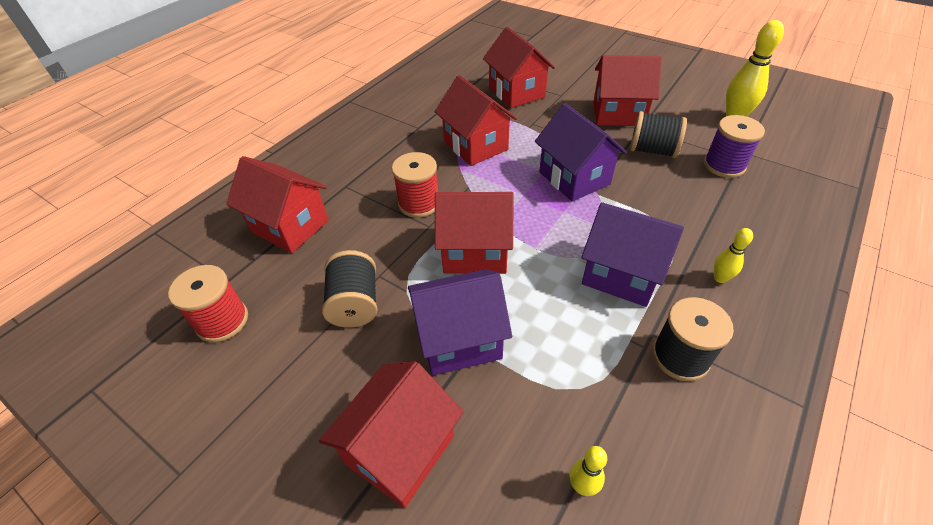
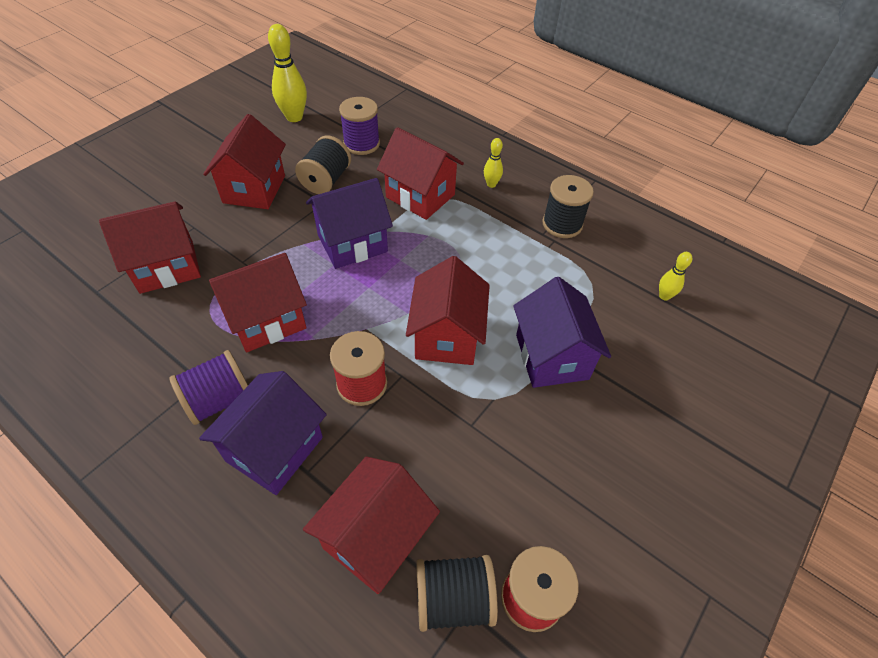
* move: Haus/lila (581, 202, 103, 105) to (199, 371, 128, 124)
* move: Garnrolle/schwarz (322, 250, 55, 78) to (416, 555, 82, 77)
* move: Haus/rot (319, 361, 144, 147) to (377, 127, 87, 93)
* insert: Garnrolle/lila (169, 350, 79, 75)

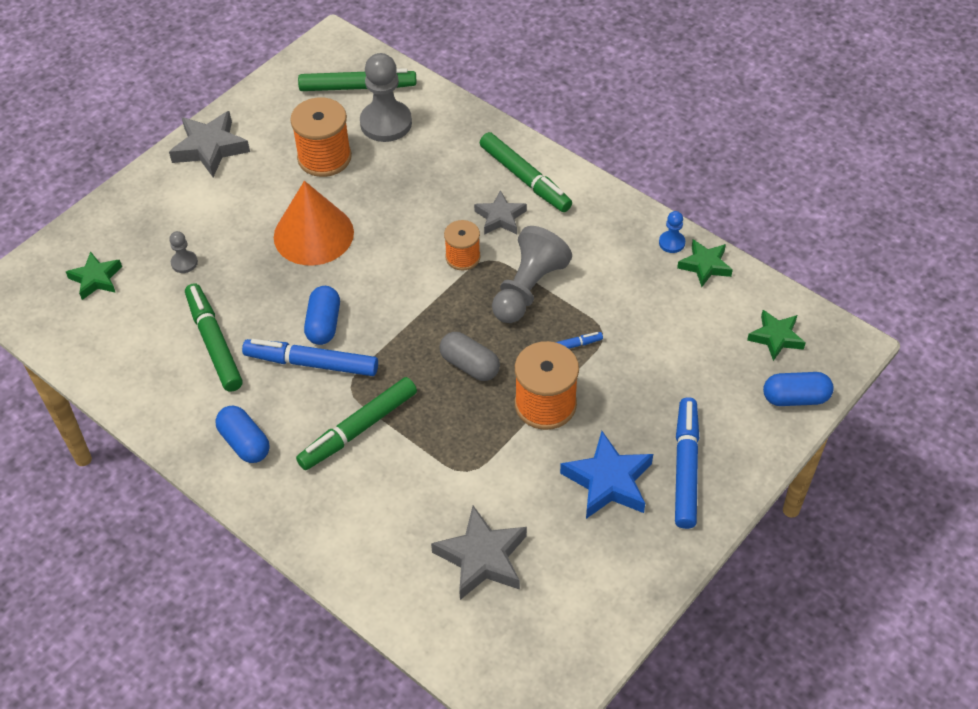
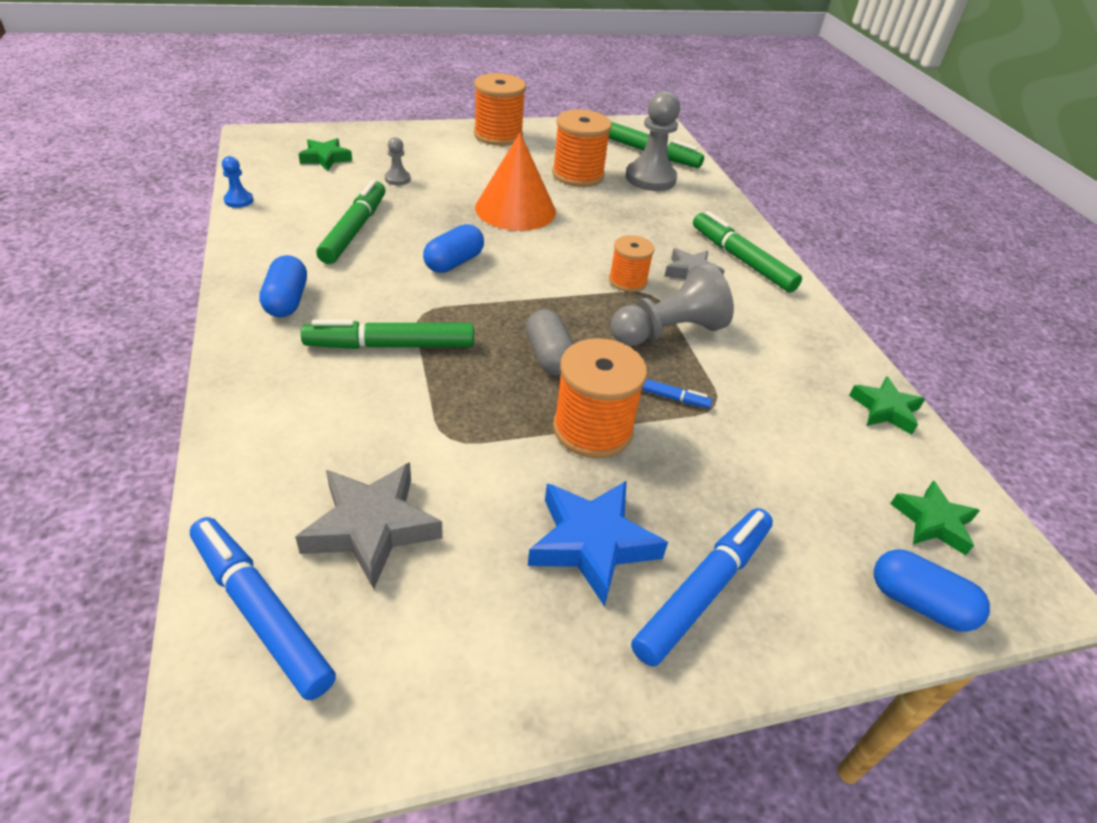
* replace: Stern/grau (169, 111, 81, 66) to Garnrolle/orange (474, 73, 52, 73)
* rotate: Filzstift/grün (480, 132, 92, 80) = (693, 211, 109, 82) 150 degrees clockwise
* move: Bauer/blau (659, 211, 26, 42) to (222, 156, 31, 52)
* move: Filzstift/blau (242, 339, 136, 37) to (190, 517, 146, 183)

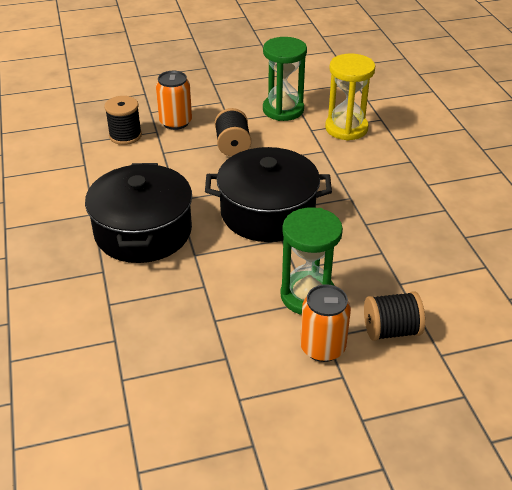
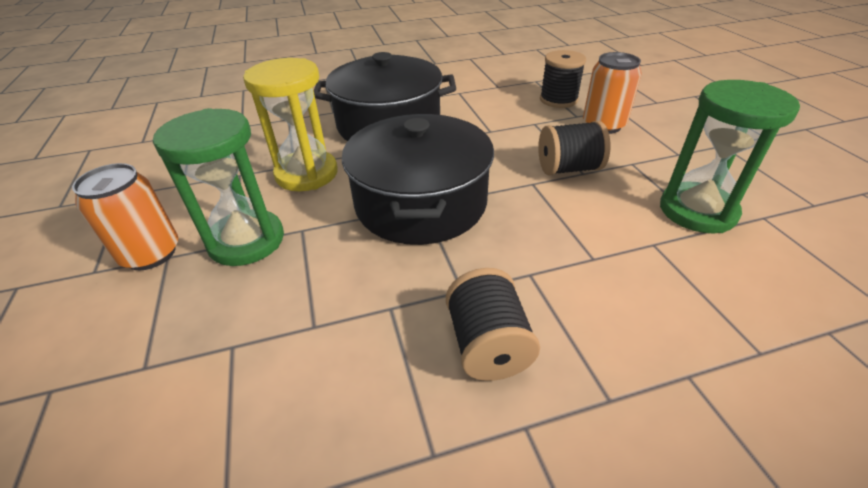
* move: Sanduhr/gelb (325, 53, 50, 88) to (243, 58, 95, 133)
* move: Garnrolle/schwarz (364, 291, 61, 50) to (446, 268, 94, 113)

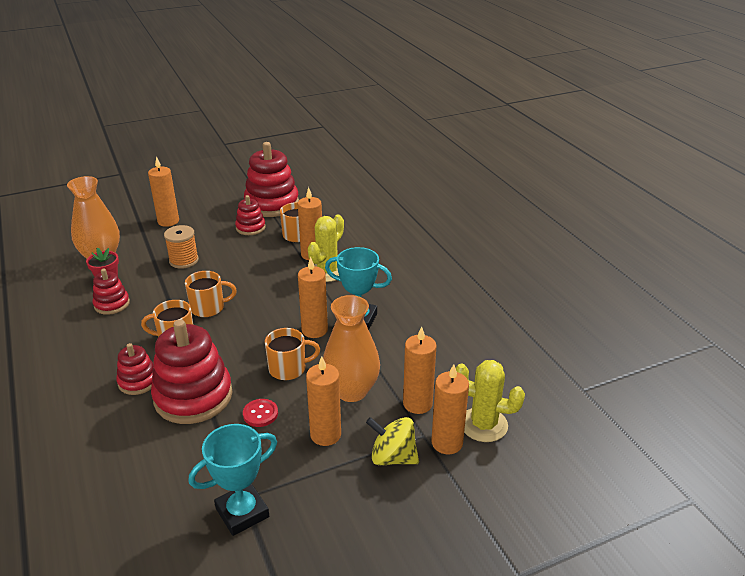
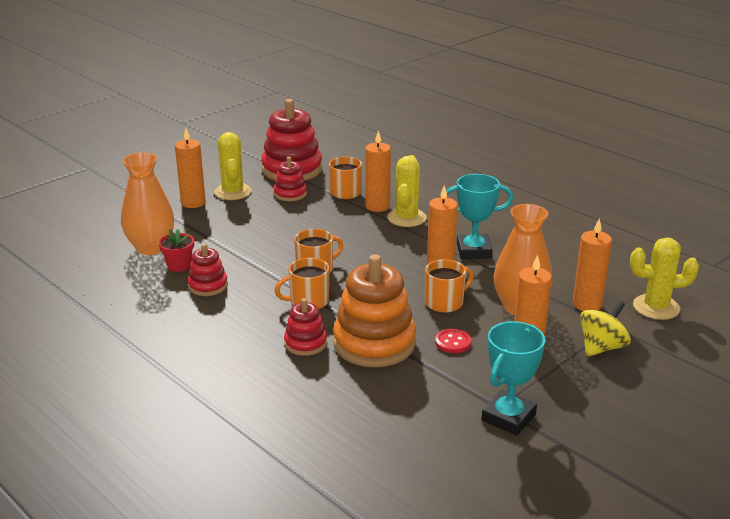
* delete: Garnrolle/orange (164, 225, 35, 44)
* recolor: Stapelspielzeug/rot (151, 320, 82, 104) to Stapelspielzeug/orange (333, 255, 83, 112)
* delete: Kerze/orange (431, 364, 38, 90)
* rotate: Kreisel/gelb (366, 417, 53, 49) = (580, 301, 51, 56) 135 degrees clockwise
* insert: Kaktus/gelb (214, 132, 38, 68)

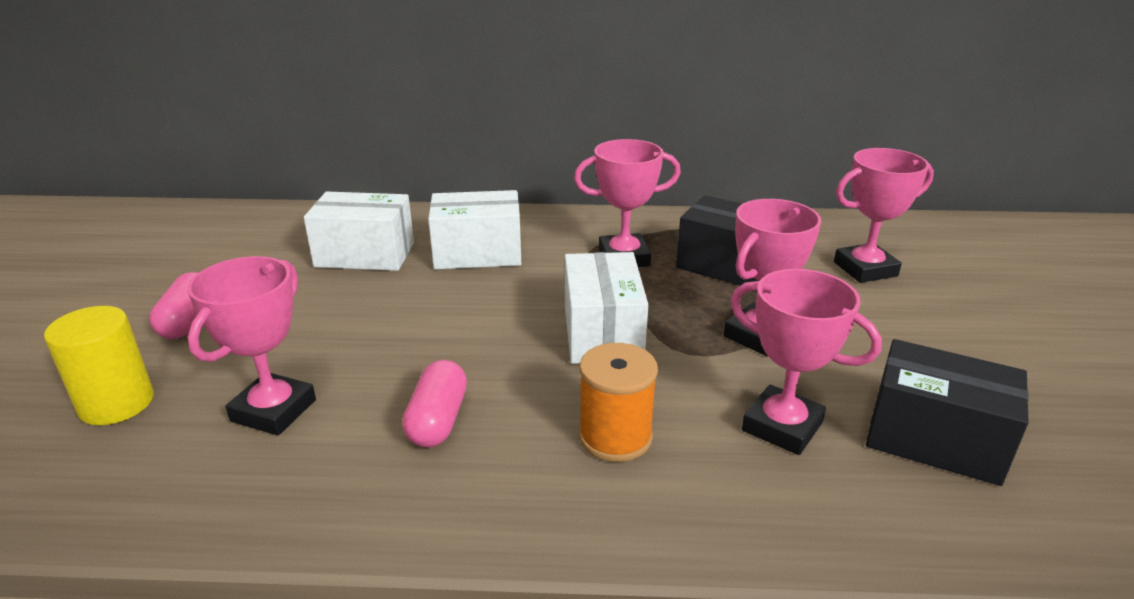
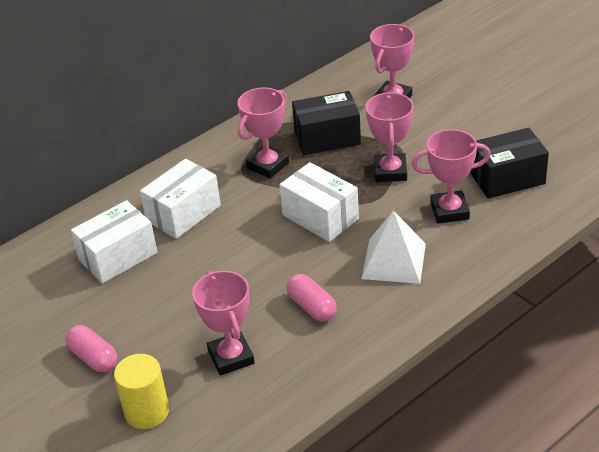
* replace: Garnrolle/orange (579, 343, 79, 119) to Pyramide/weiß (362, 211, 64, 73)

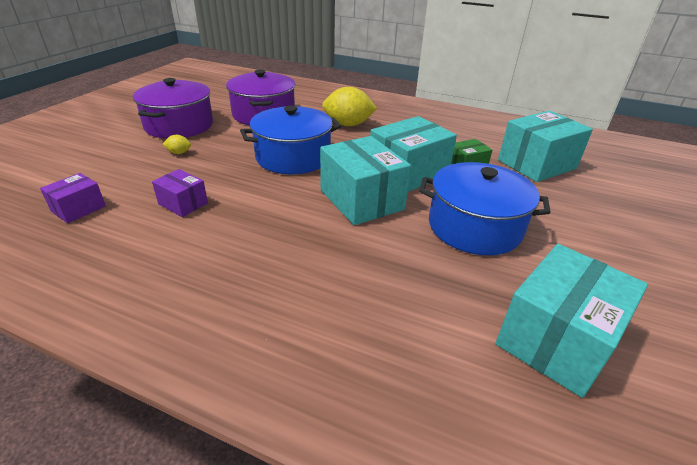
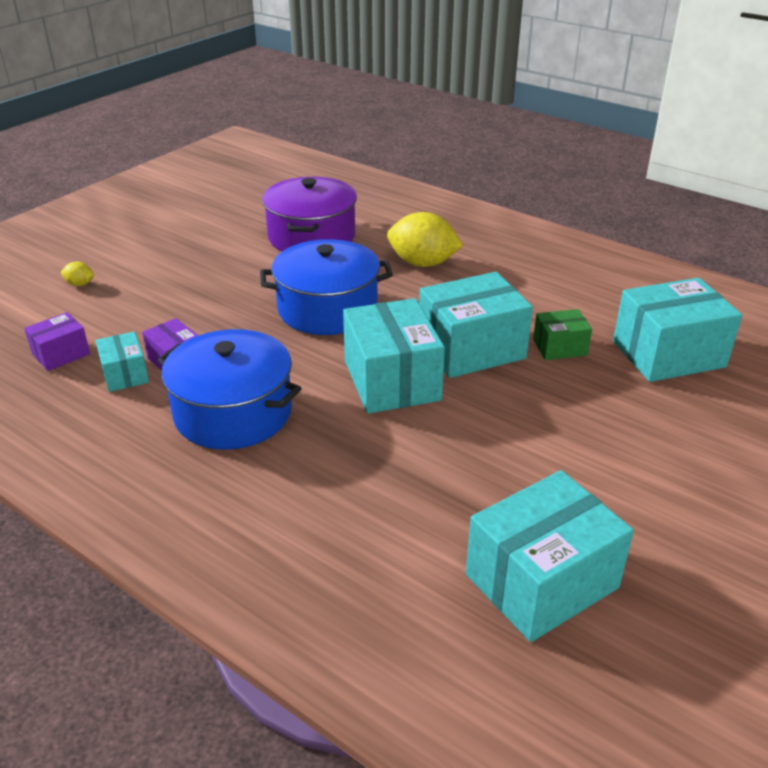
* delete: Kochtopf/lila (133, 78, 80, 61)
* move: Zitrone/gelb (163, 135, 28, 19) to (61, 262, 33, 24)
* move: Kochtopf/blau (419, 162, 132, 93) to (158, 329, 144, 121)
* insert: Schachtel/türkis (95, 332, 54, 60)

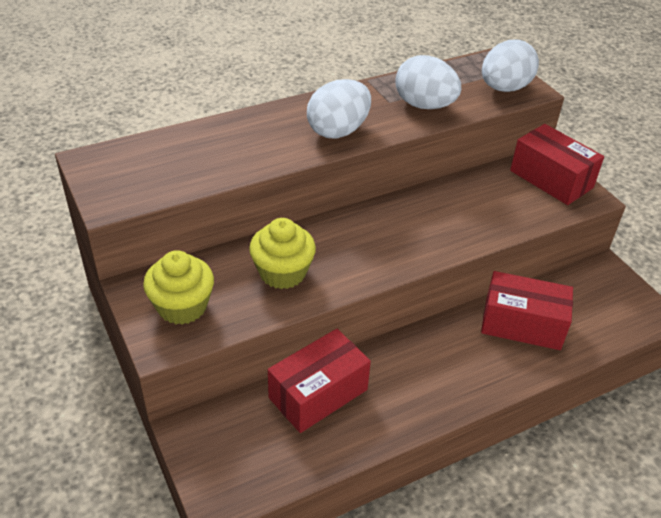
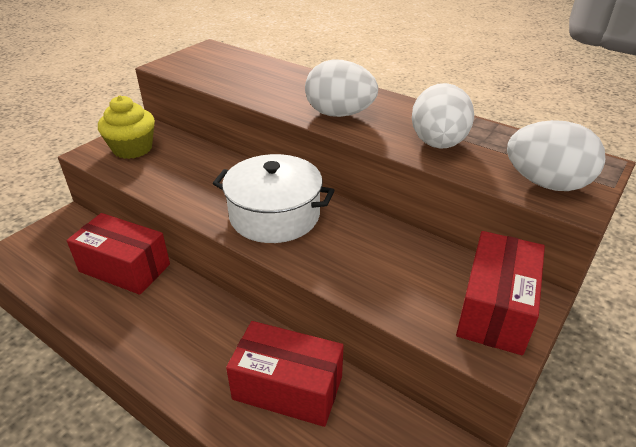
* delete: Muffin/gelb (249, 218, 67, 71)
* rotate: Schachtel/rot (481, 271, 92, 79) = (226, 321, 118, 106) 60 degrees counterclockwise
* insert: Kochtopf/weiß (213, 154, 122, 89)

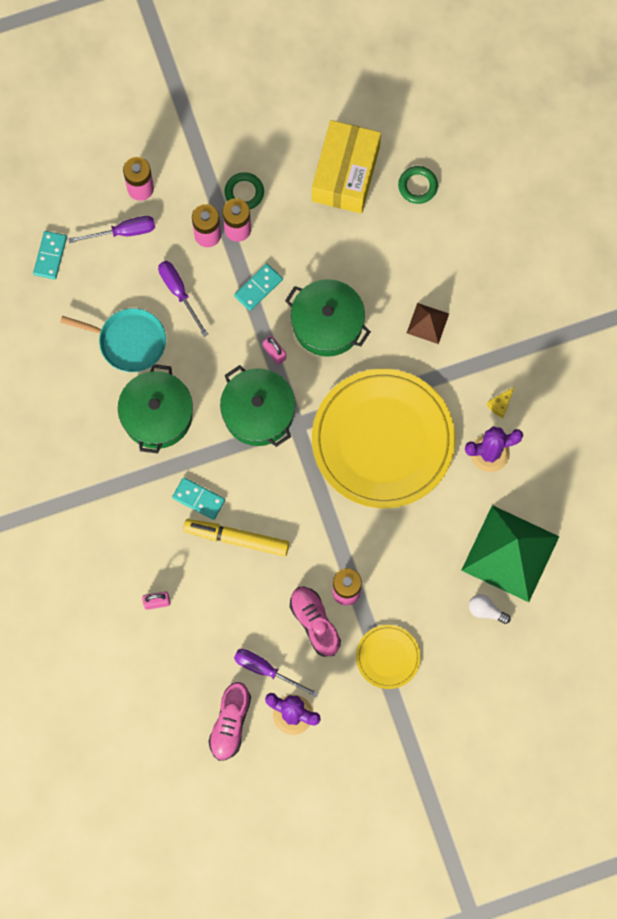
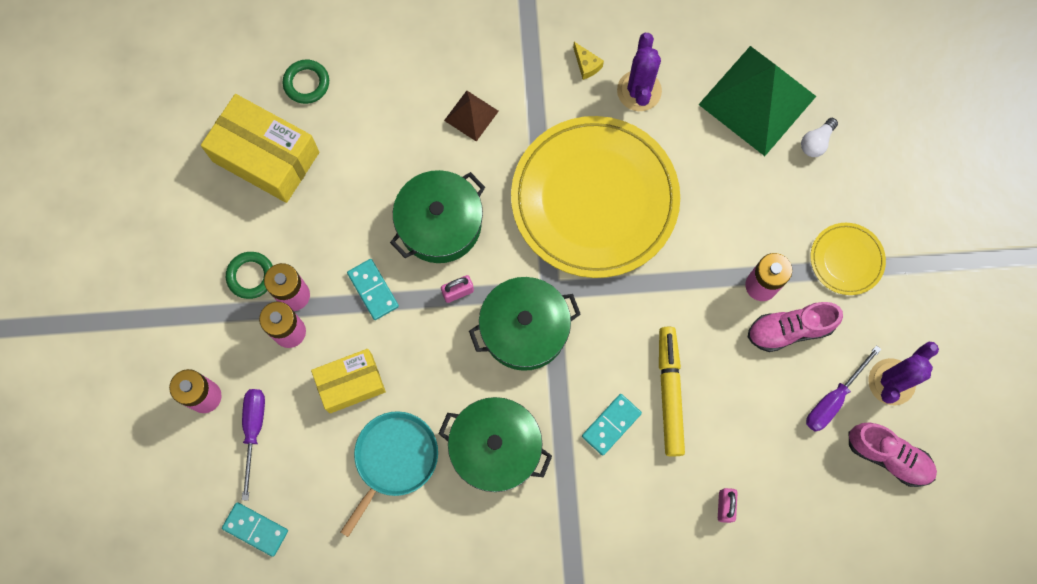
* replace: Schraubenzieher/lila (158, 261, 50, 76) to Schachtel/gelb (311, 349, 75, 64)
* rotate: Filzstift/gelb (183, 519, 106, 37) = (659, 327, 26, 130) 150 degrees clockwise

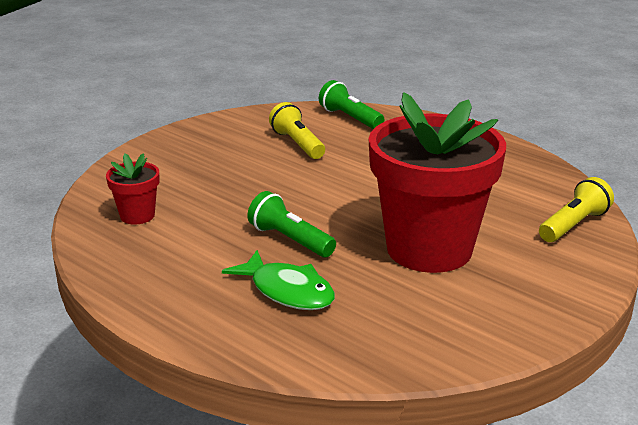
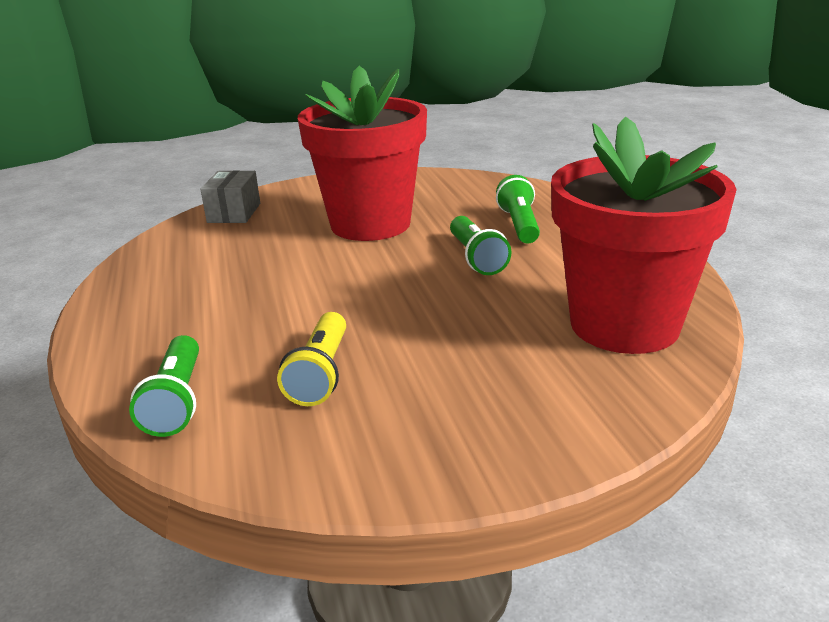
* resize: Blumentopf/rot (106, 153, 53, 72) = (551, 116, 186, 238) x2.34
* replace: Taschenlampe/gelb (539, 177, 75, 65) to Schachtel/grau (200, 170, 60, 53)
* replace: Fisch/grün (222, 250, 113, 60) to Taschenlampe/grün (496, 175, 44, 68)

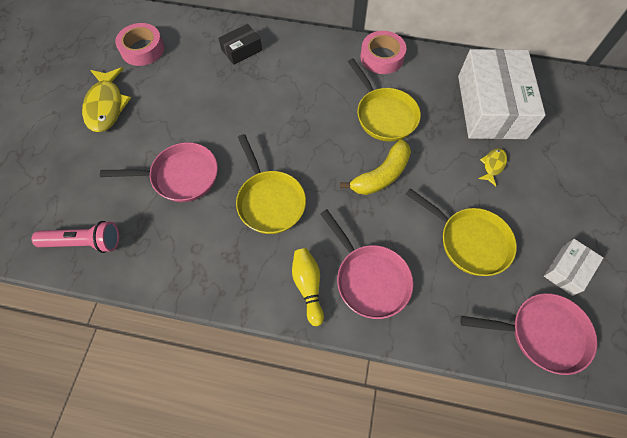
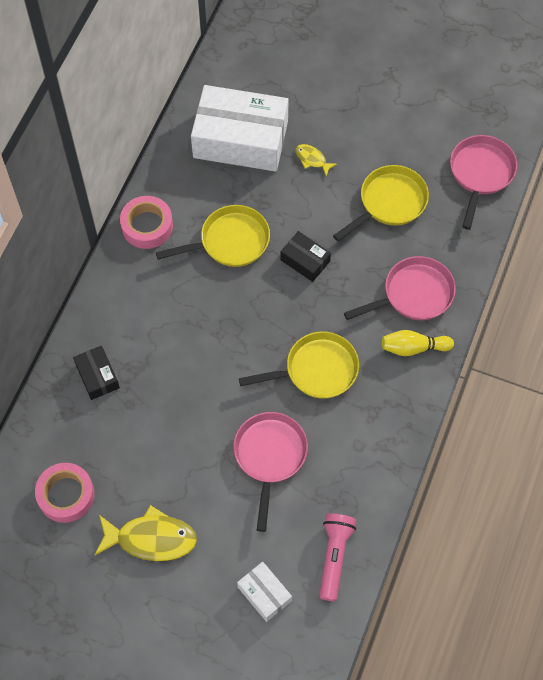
* replace: Banane/gelb (340, 139, 71, 56) to Schachtel/schwarz (280, 231, 51, 51)
* move: Schachtel/weiß (544, 239, 59, 57) to (237, 562, 55, 60)

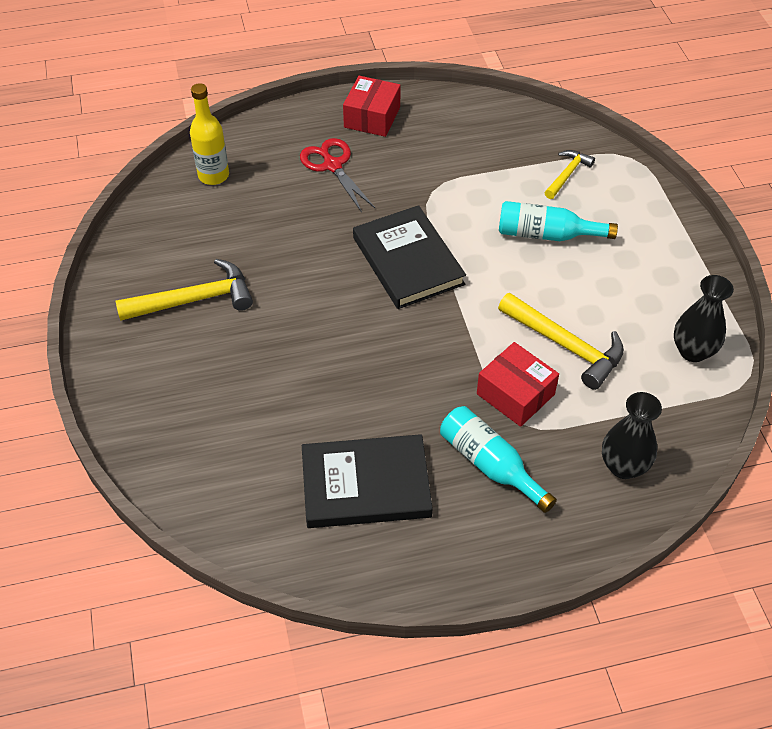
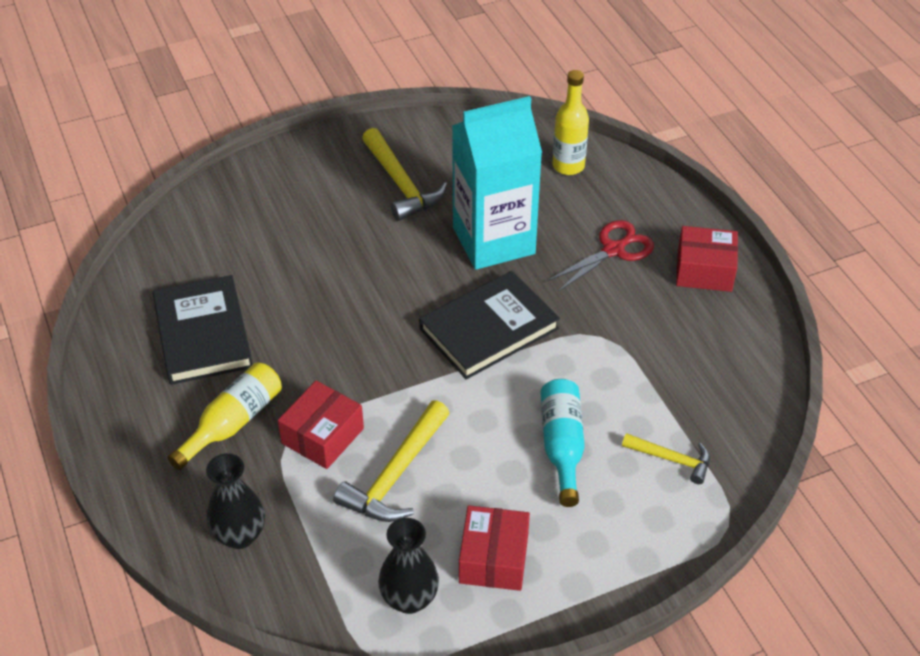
* recolor: Flasche/türkis (440, 406, 117, 107) to Flasche/gelb (168, 362, 114, 108)
* insert: Getränkekarton/türkis (452, 96, 90, 174)
* insert: Schachtel/rot (459, 506, 71, 85)

